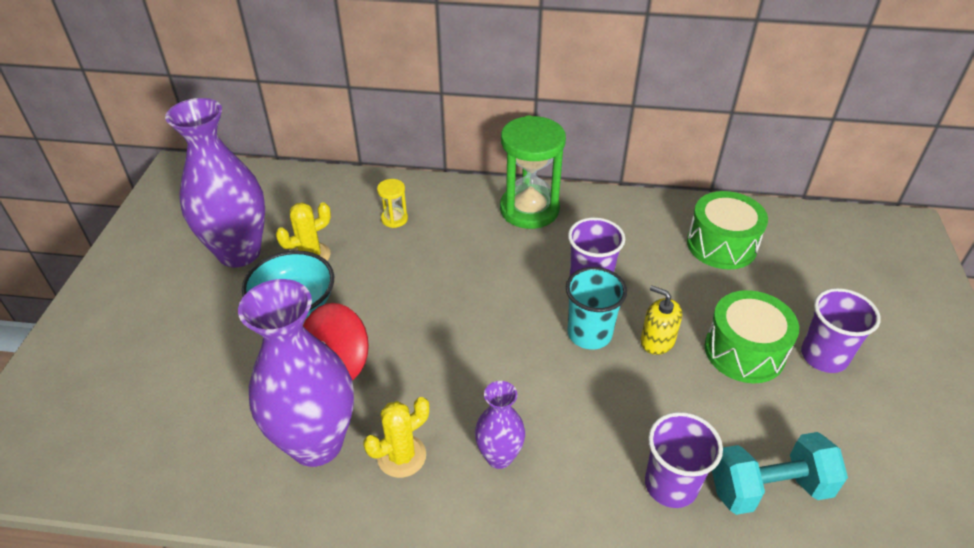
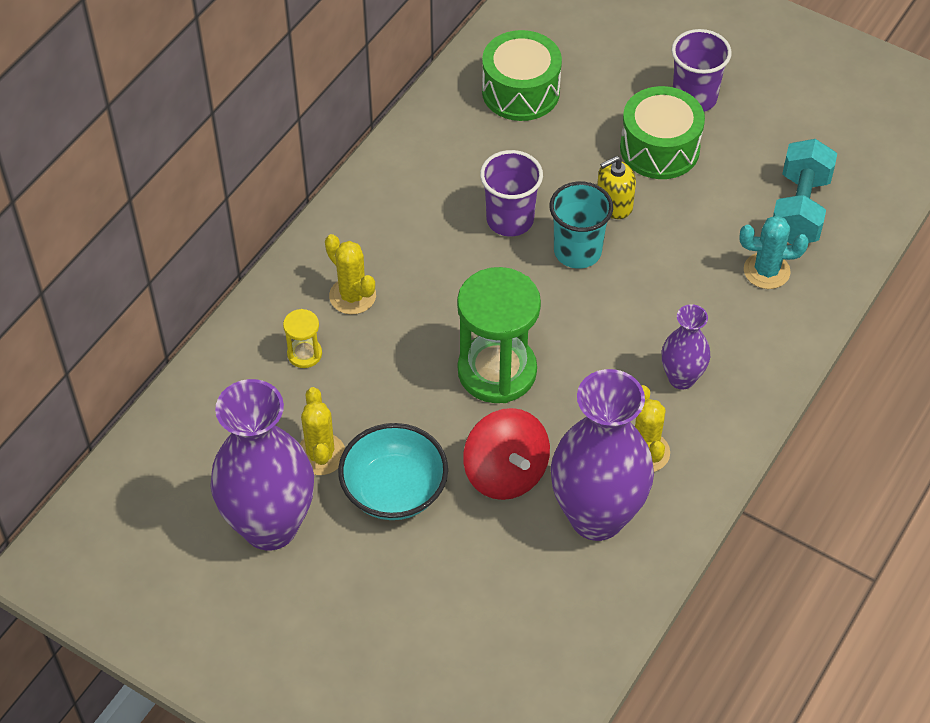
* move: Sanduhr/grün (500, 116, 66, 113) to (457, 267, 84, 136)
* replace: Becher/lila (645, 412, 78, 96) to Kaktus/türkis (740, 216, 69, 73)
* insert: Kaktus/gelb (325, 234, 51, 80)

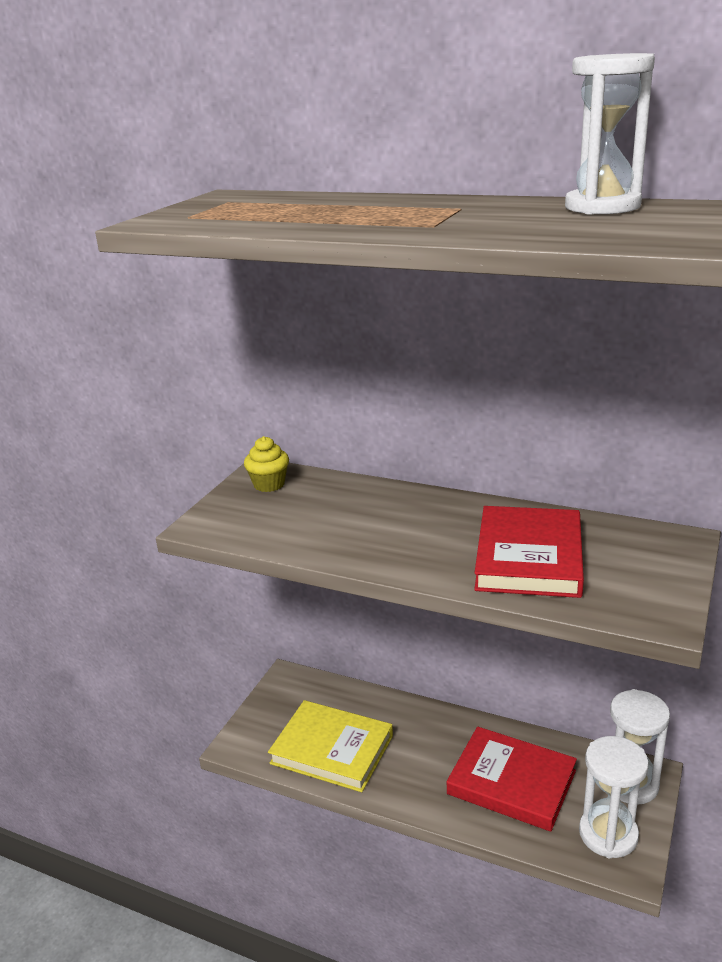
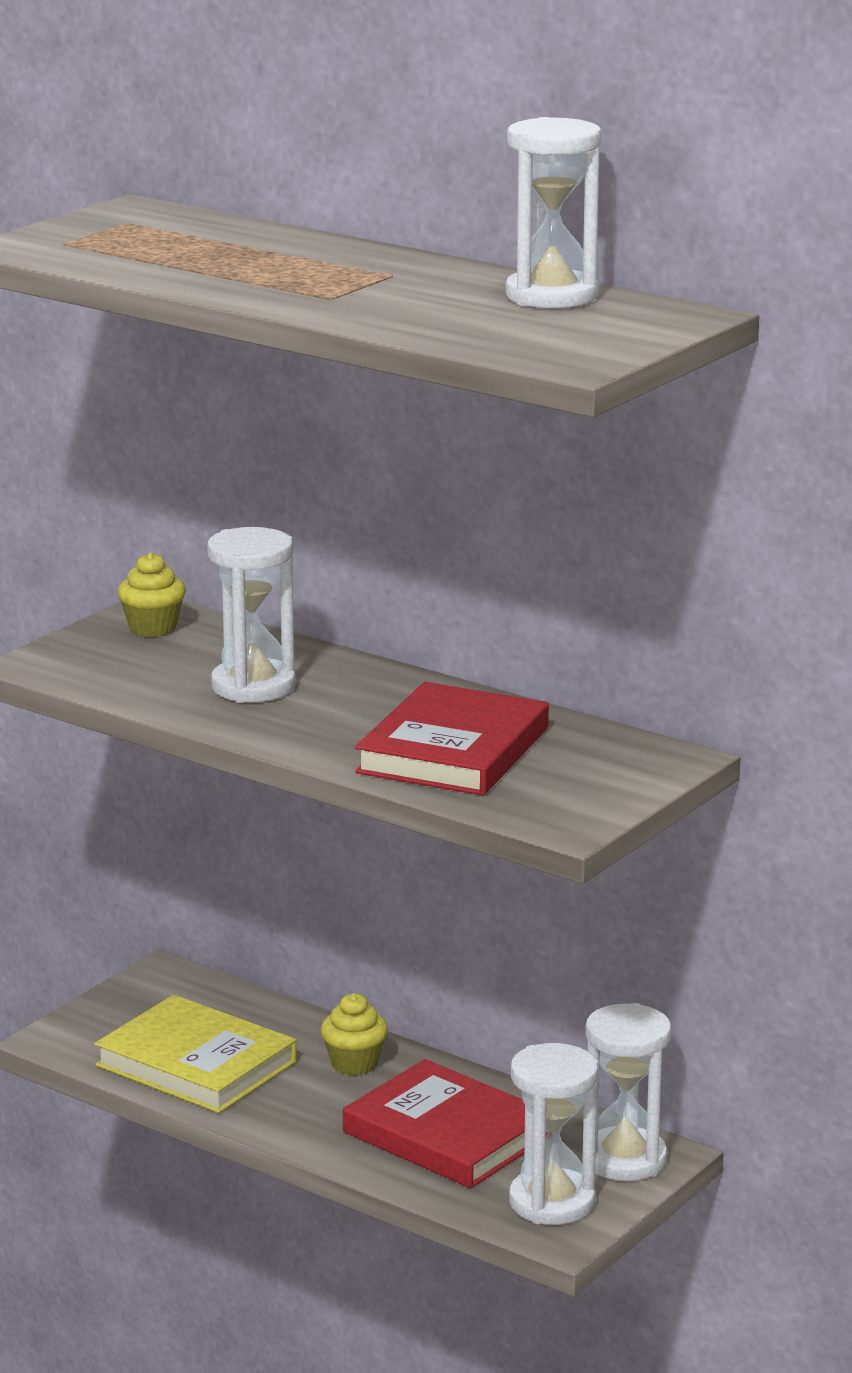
* insert: Sanduhr/weiß (207, 527, 89, 176)
* insert: Muffin/gelb (320, 993, 68, 83)

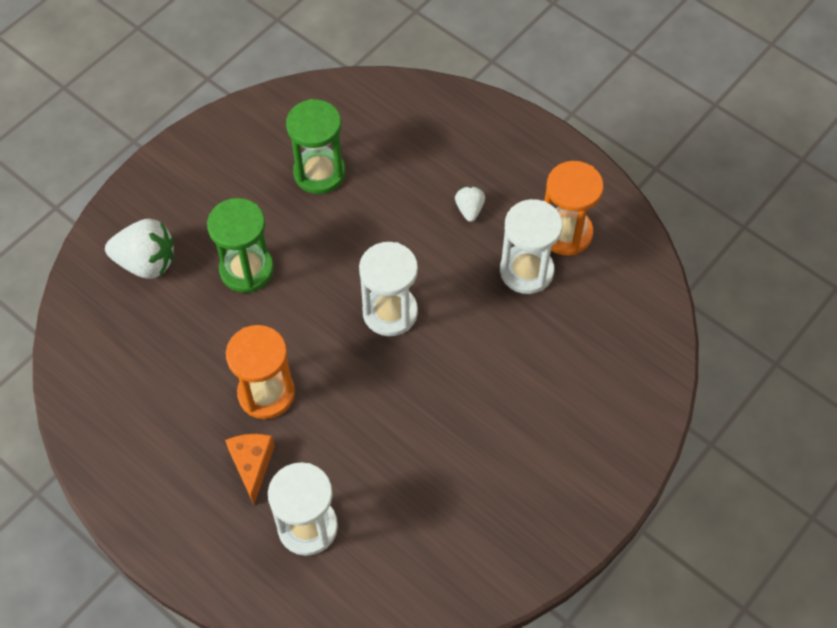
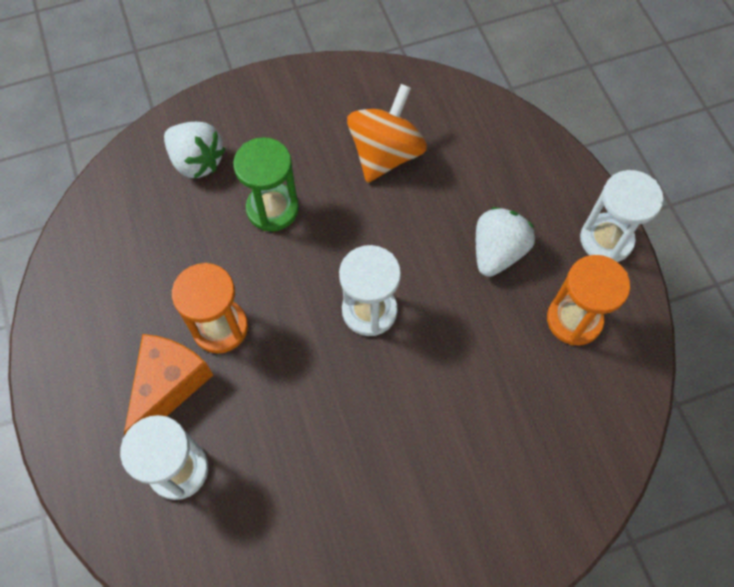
* replace: Sanduhr/grün (286, 99, 59, 95) to Kreisel/orange (347, 84, 80, 99)
* resize: Erdbeere/weiß (455, 186, 30, 36) = (476, 207, 59, 70) x1.91
* move: Sanduhr/weiß (500, 199, 62, 95) to (580, 170, 83, 92)
* resize: Käse/orange (225, 434, 50, 70) = (124, 334, 89, 101) x1.55

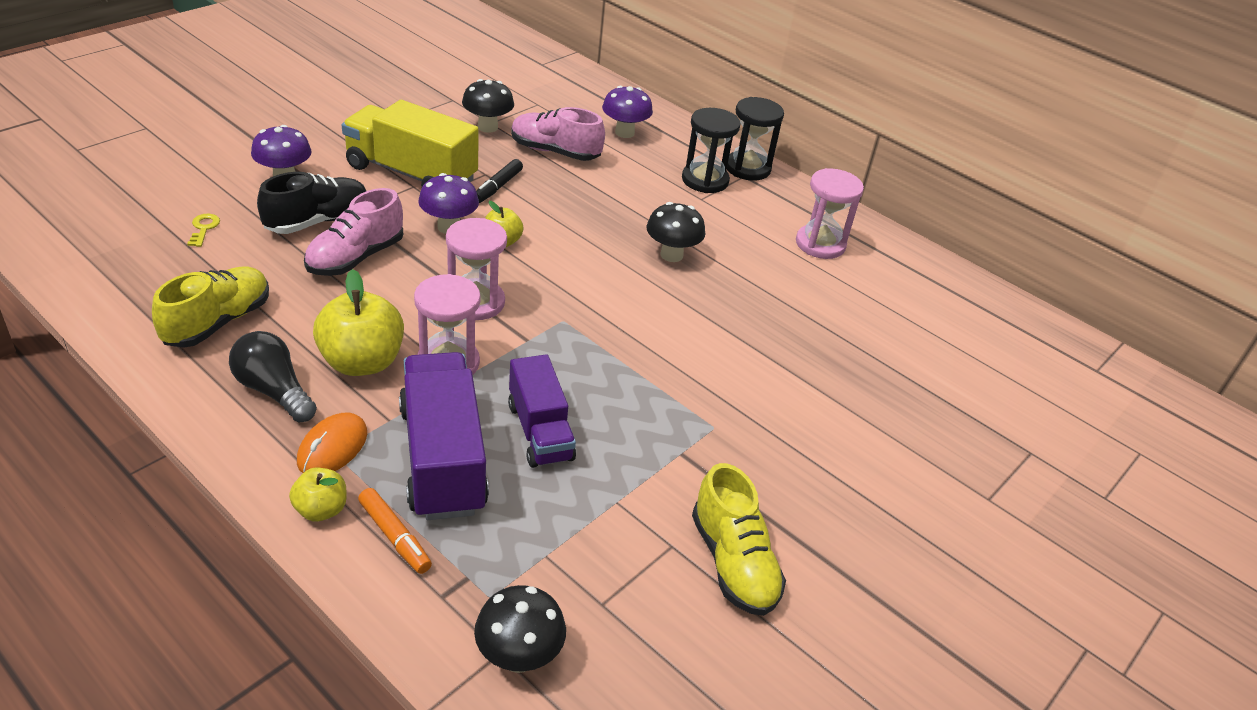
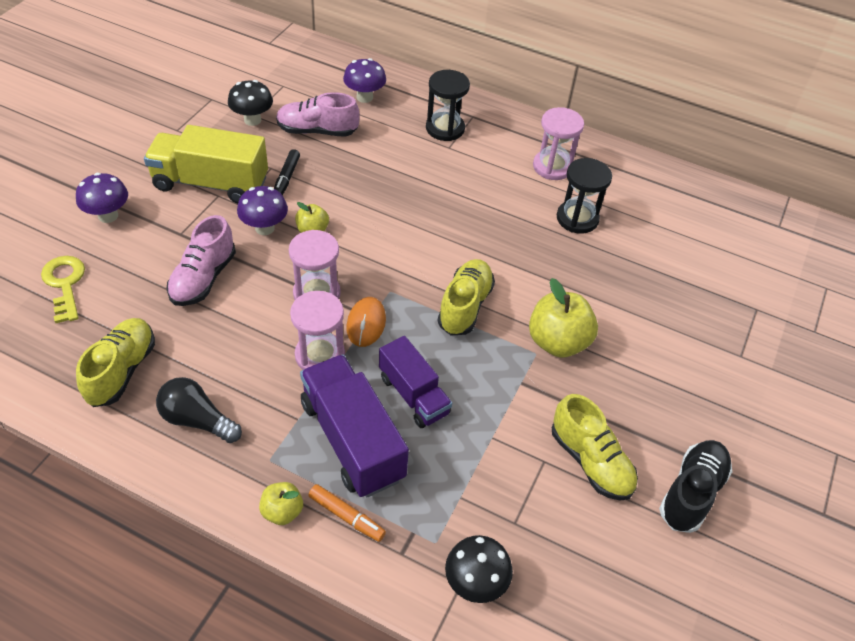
* move: Sanduhr/schwarz (727, 97, 57, 84) to (557, 158, 55, 76)
* move: Schuh/schwarz (257, 172, 109, 62) to (659, 440, 73, 93)
* delete: Pilz/schwarz (646, 202, 59, 60)
* resize: Schlüssel/gelb (187, 214, 33, 33) = (41, 256, 44, 67) x1.85
* move: Apfel/gelb (313, 269, 91, 107) to (529, 278, 69, 80)
* move: Computermaus/orange (297, 413, 70, 60) to (346, 297, 40, 50)
* insert: Schuh/gelb (438, 259, 57, 77)

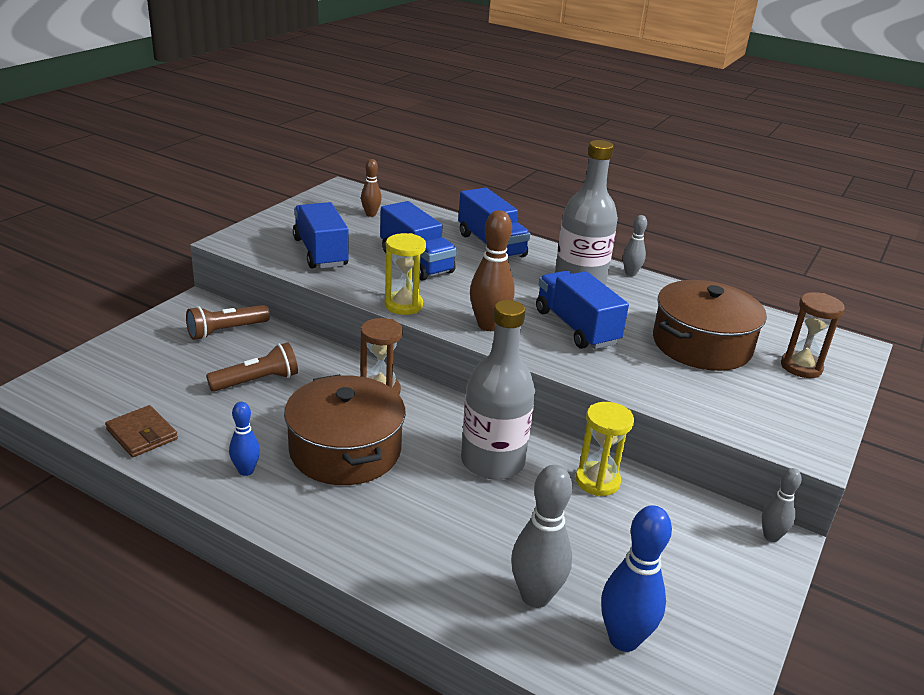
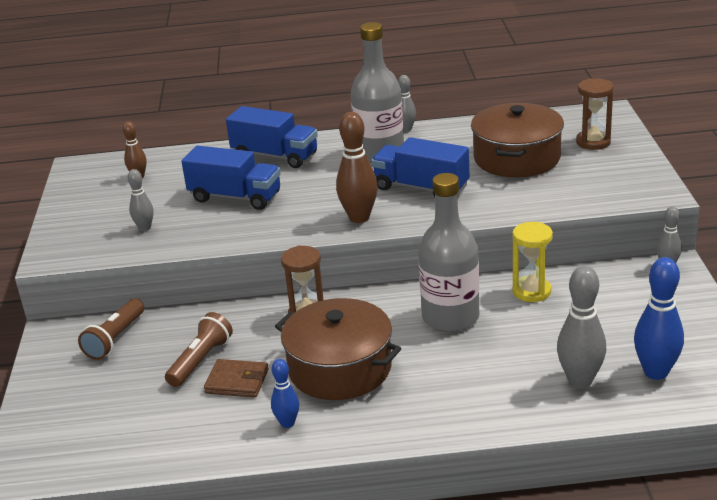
* replace: Lastwagen/blau (293, 202, 56, 67) to Bowlingkegel/grau (128, 169, 25, 62)
* delete: Sanduhr/gelb (384, 233, 42, 82)
* move: Geldbörse/braun (105, 405, 73, 52) to (204, 359, 65, 38)

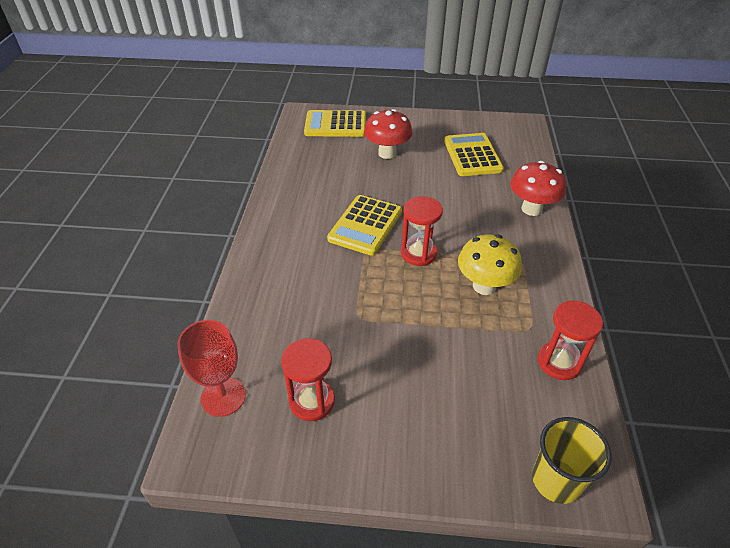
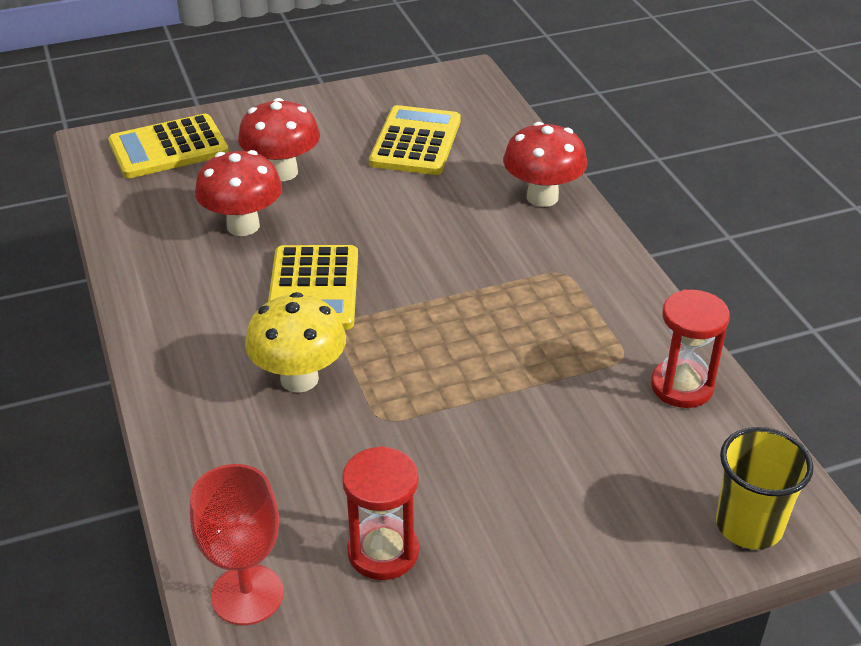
* rotate: Taschenrechner/gelb (444, 133, 60, 43) = (369, 105, 92, 70) 45 degrees clockwise
* delete: Sanduhr/rot (401, 196, 42, 70)
* move: Pilz/gelb (458, 234, 64, 61) to (245, 292, 101, 101)
* insert: Pilz/rot (195, 150, 87, 86)

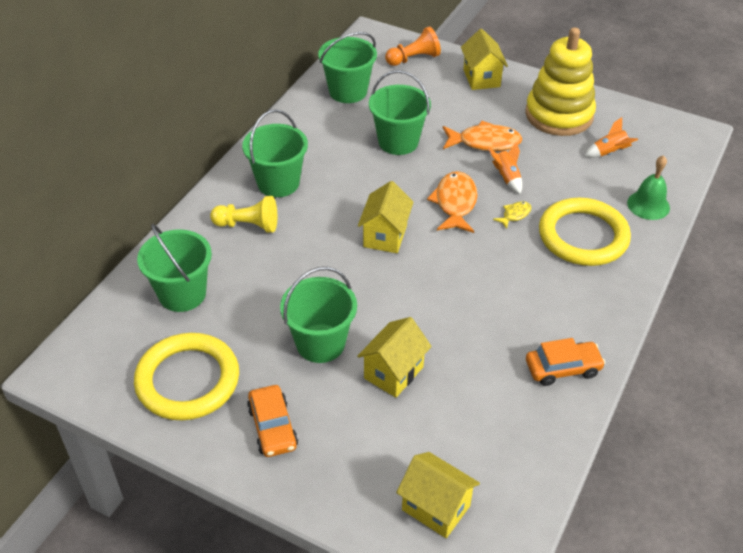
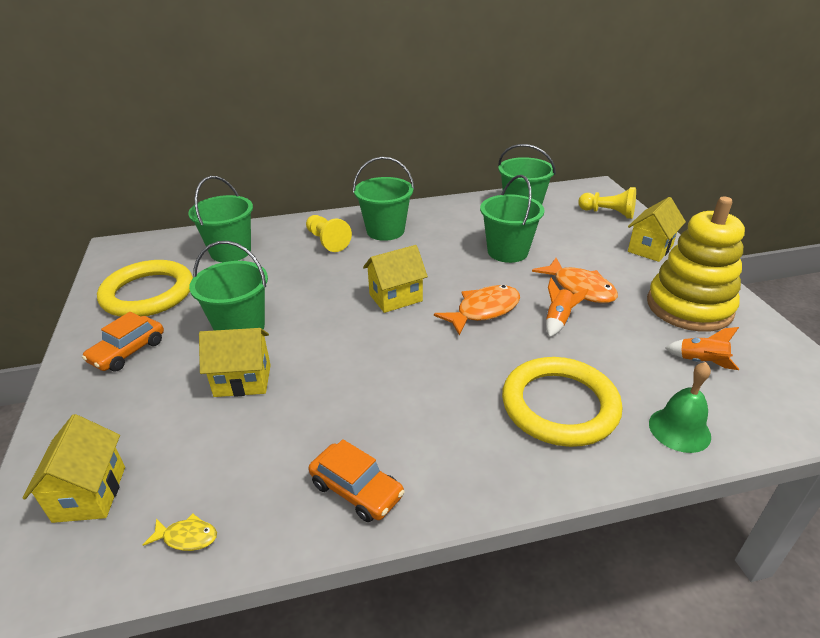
* recolor: Bauer/orange (385, 26, 56, 40) to Bauer/gelb (578, 187, 58, 32)
* move: Fisch/gelb (493, 201, 38, 28) to (143, 514, 74, 37)

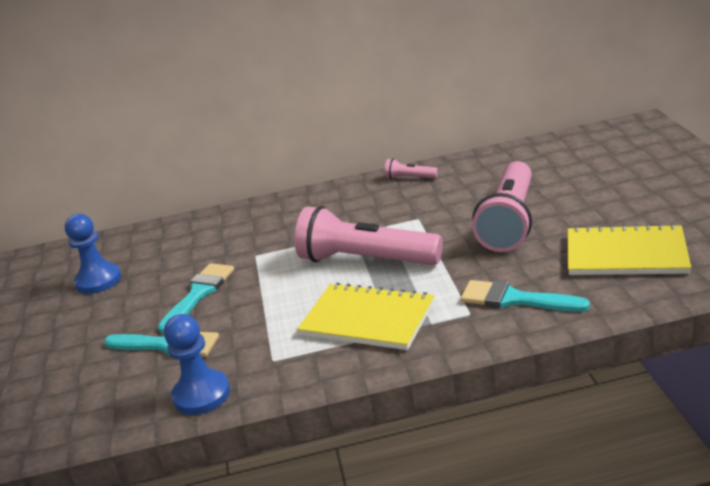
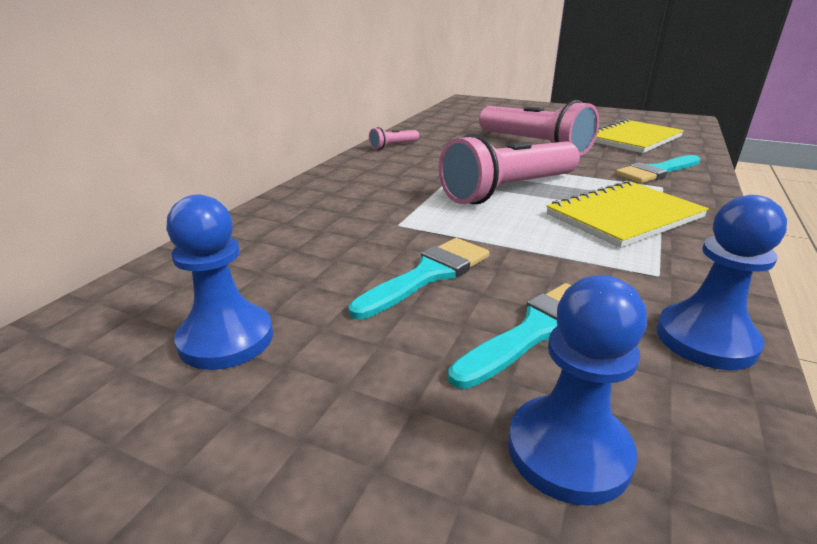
* rotate: Pinsel/türkis (158, 263, 76, 70) = (349, 238, 141, 82) 75 degrees clockwise
* insert: Bauer/blau (508, 275, 139, 231)

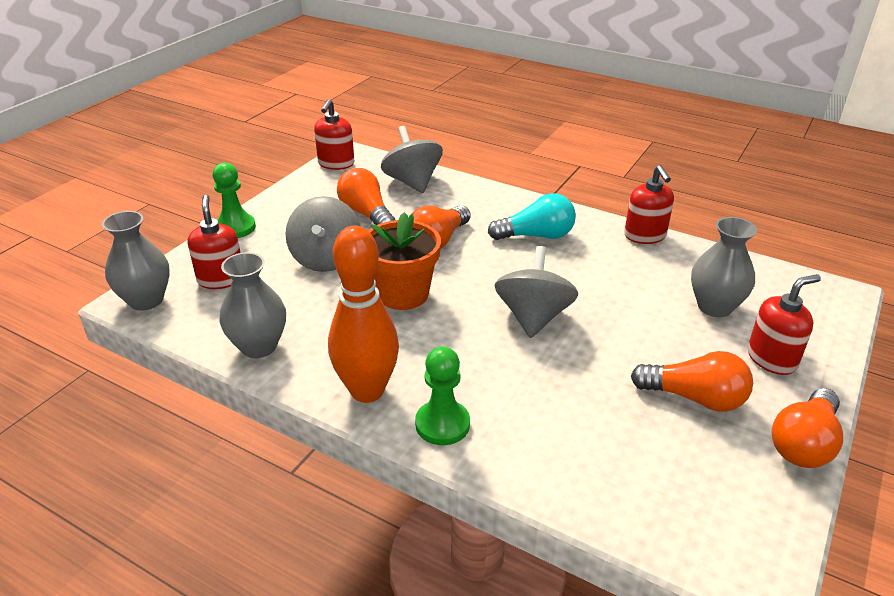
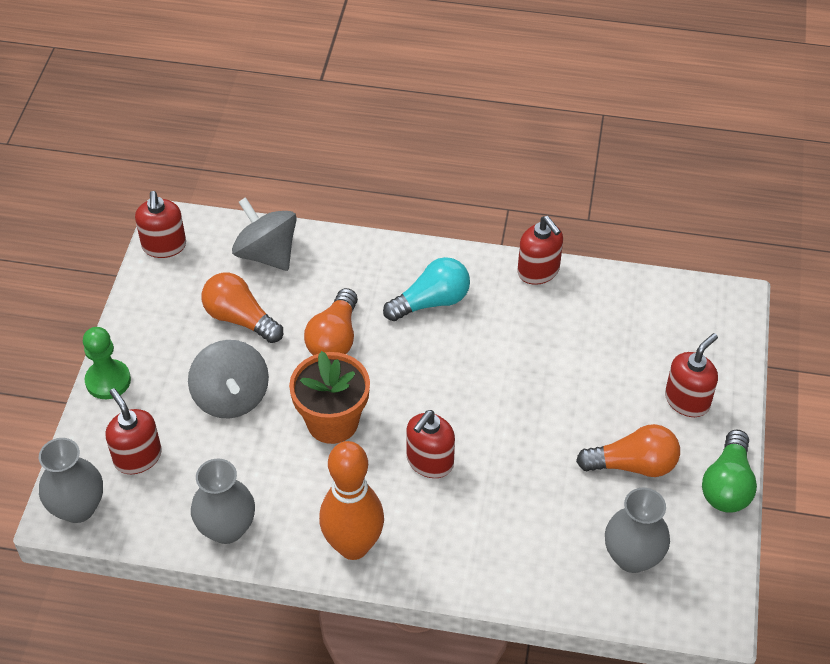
* move: Vase/grau (691, 217, 66, 100) to (605, 488, 65, 85)
* delete: Kreisel/grau (495, 246, 83, 92)
* delete: Bauer/grün (415, 347, 55, 98)
* recolor: Glühbirne/orange (772, 388, 71, 80) to Glühbirne/grün (702, 430, 55, 83)
* insert: Seifenspender/rot (406, 410, 49, 68)

